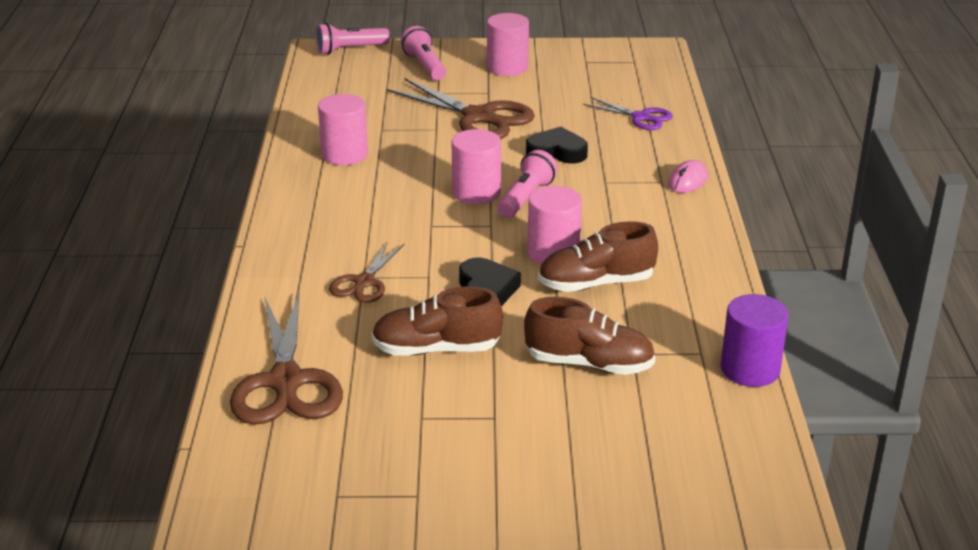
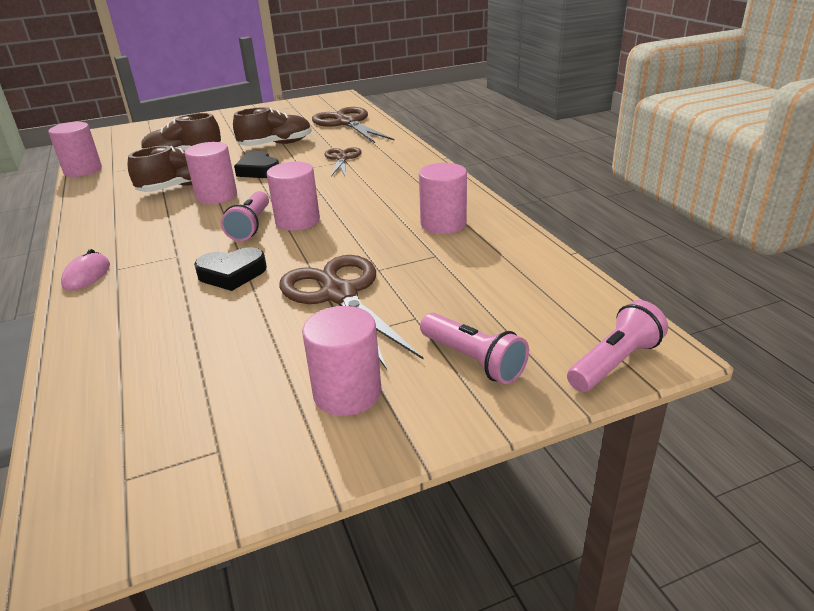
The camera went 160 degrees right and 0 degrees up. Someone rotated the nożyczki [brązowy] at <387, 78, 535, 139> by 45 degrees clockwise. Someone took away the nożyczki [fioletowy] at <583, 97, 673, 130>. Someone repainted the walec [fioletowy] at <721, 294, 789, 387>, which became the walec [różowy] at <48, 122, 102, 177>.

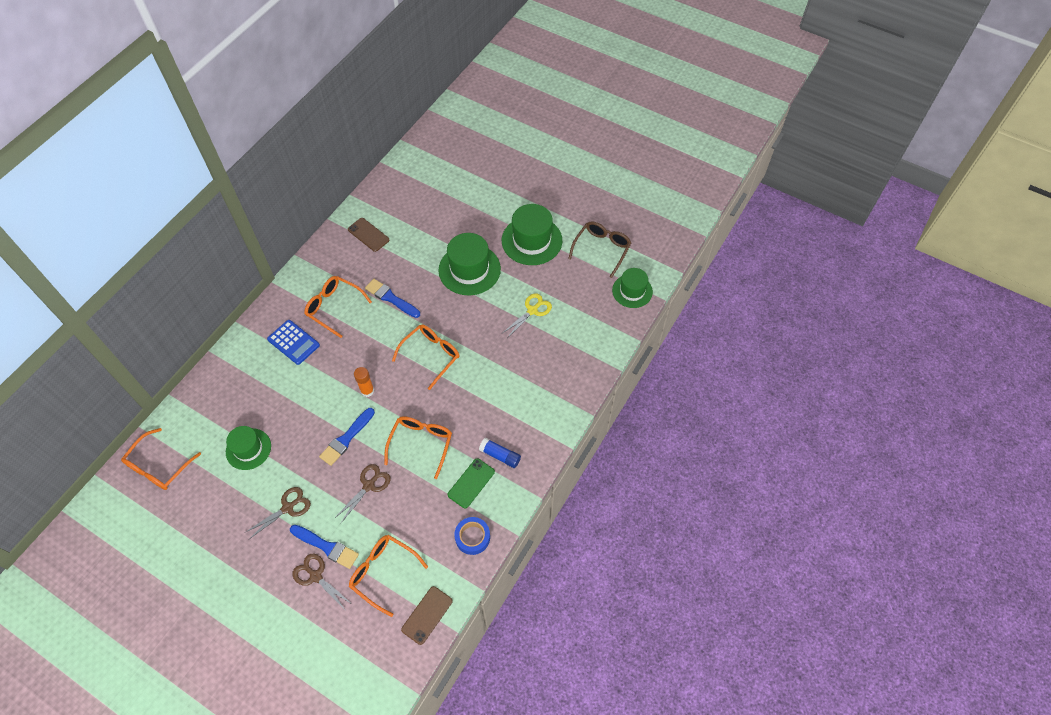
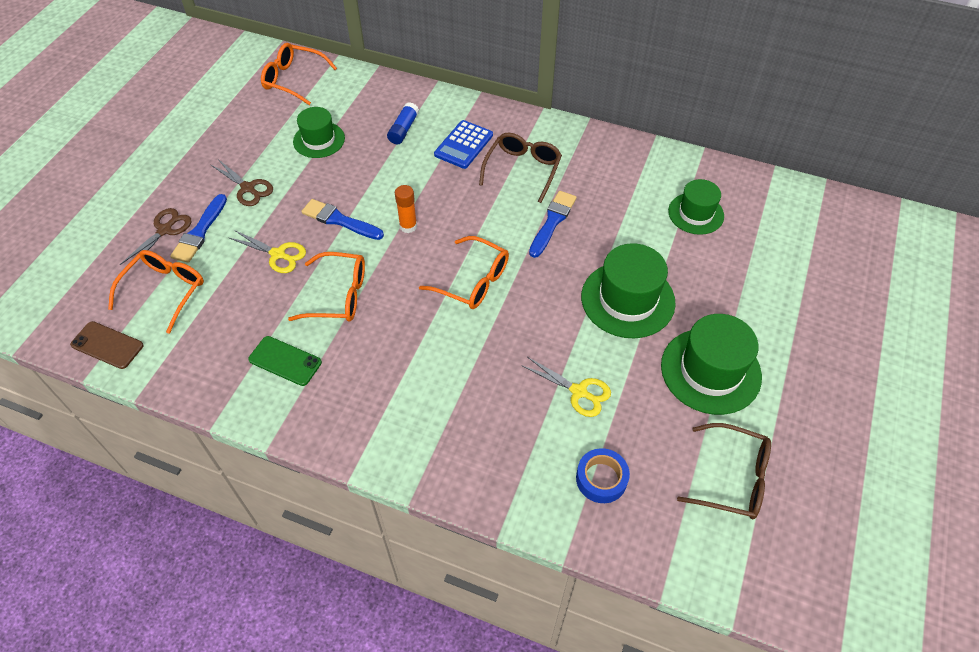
The camera went 80 degrees right and 5 degrees down. Someone repainted the okulary [pomarańczowy] at <304, 276, 372, 338>, which became the okulary [brązowy] at <479, 133, 562, 203>. Someone repainted the nożyczki [brązowy] at <335, 464, 391, 523>, which became the nożyczki [żółty] at <228, 230, 306, 273>. Someone took away the telefon [brązowy] at <348, 218, 389, 252>. Someone carried the taśma klejąca [niebieski] from <454, 517, 490, 555> to <576, 448, 630, 503>. Someone carried the klej w sztyfcie [niebieski] from <479, 438, 521, 468> to <387, 102, 419, 144>. Someone carried the kapelusz [zielony] from <612, 268, 653, 308> to <668, 179, 724, 235>.

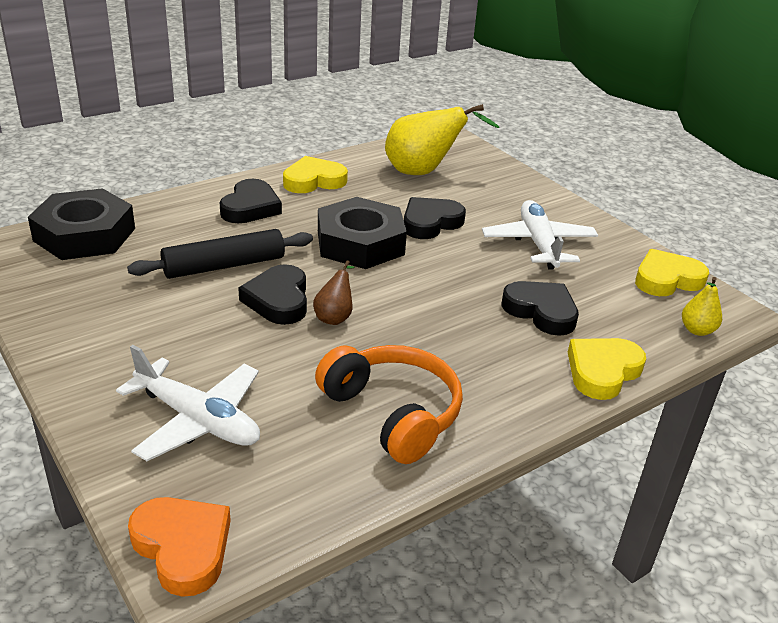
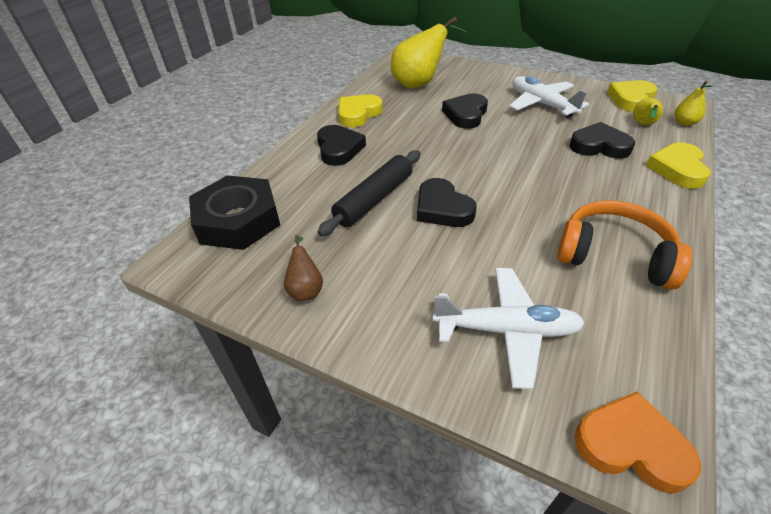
The camera went 25 degrees left and 10 degrees up. Someone carried the gruszka [brązowy] from <313, 260, 355, 325> to <284, 235, 323, 301>. Someone took away the nakrętka [czarny] at <318, 197, 407, 269>. Someone put down the gruszka [żółty] at <633, 98, 663, 125>.

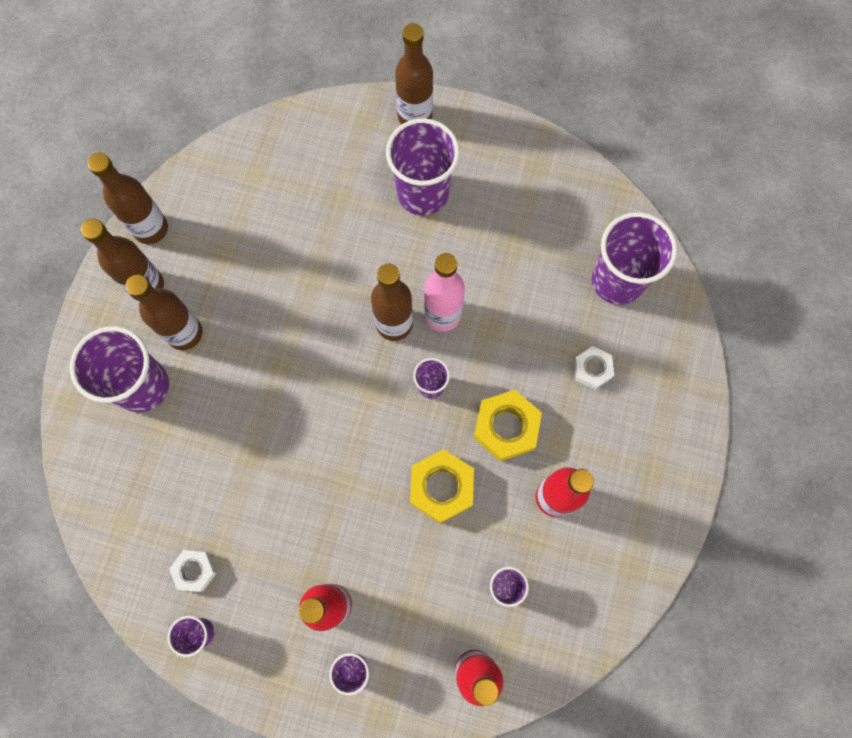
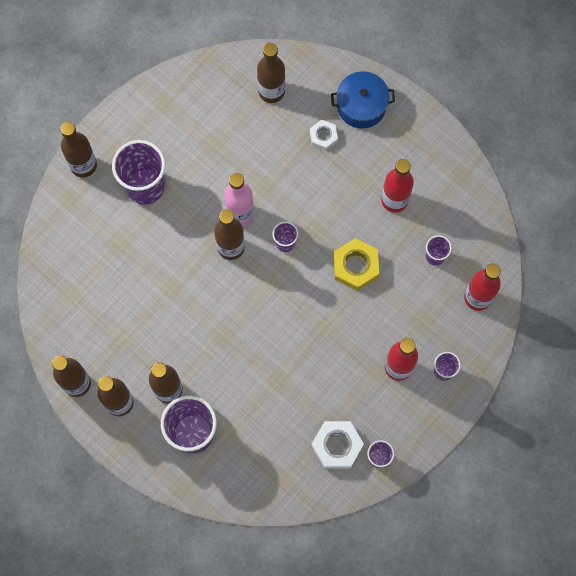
The camera went 65 degrees left and 0 degrees up. Someone scaled the nakrętka [biały] at <169, 550, 217, 592> by 1.64. Someone took away the nakrętka [żółty] at <474, 390, 542, 461>. Someone swapped the szklanka [fioletowy] at <592, 212, 677, 305> for the butelka [brązowy] at <257, 43, 285, 103>. Someone put down the garnek [niebieski] at <331, 71, 395, 128>.

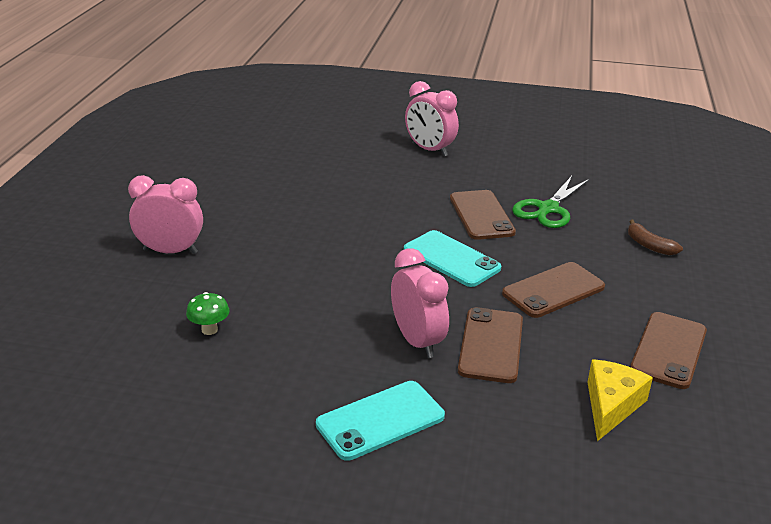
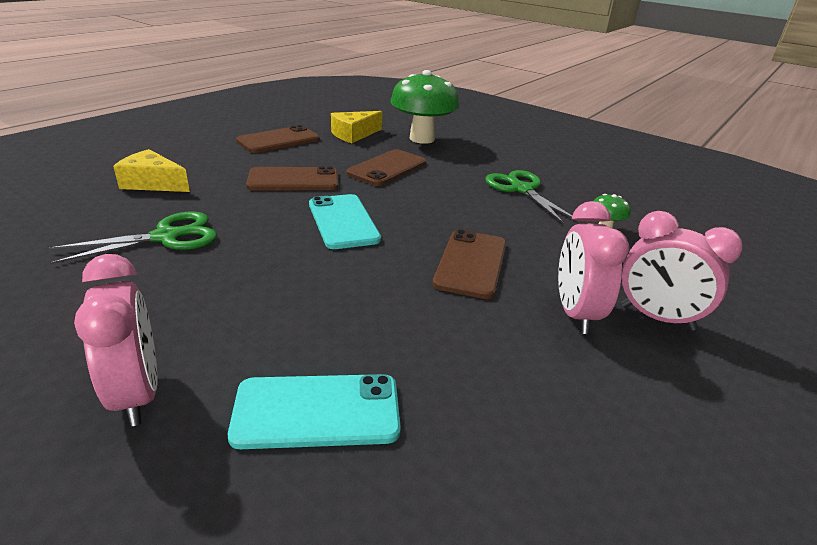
The camera went 155 degrees left and 0 degrees up. Someone carried the telefon [turkusowy] from <316, 381, 445, 461> to <228, 374, 401, 449>. Someone carried the budzik [różowy] from <391, 248, 449, 358> to <558, 201, 629, 334>. Someone carried the telefon [brązowy] from <450, 190, 516, 240> to <432, 229, 506, 299>. Someone swapped the banan [brązowy] at <628, 220, 683, 255> for the ser [żółty] at <113, 149, 190, 192>. Someone put down the grzyb [zielony] at <391, 70, 459, 144>. Someone put down the nożyczki [zielony] at <485, 170, 581, 224>.

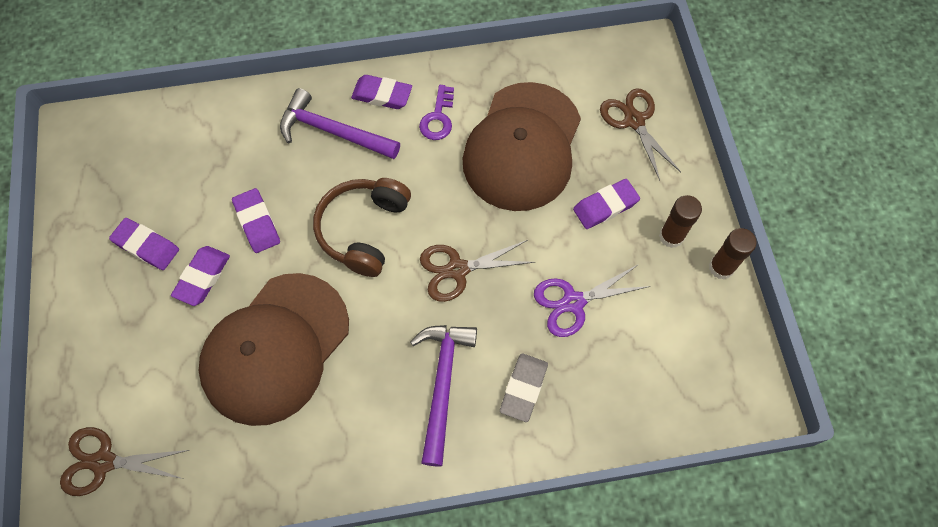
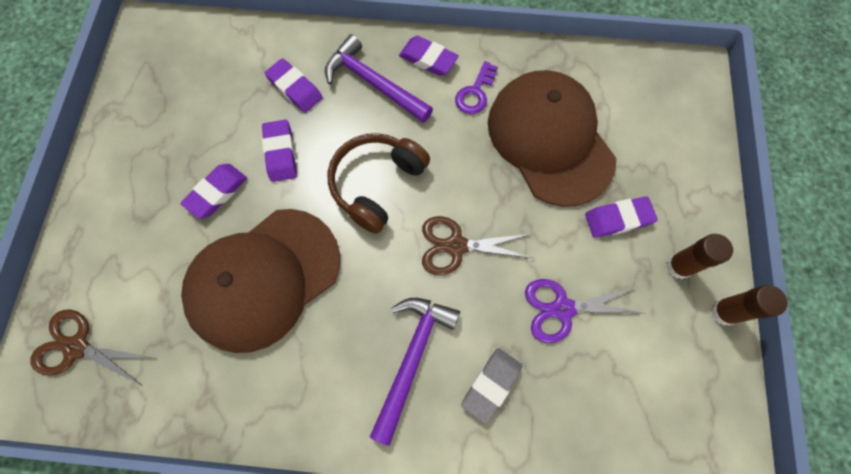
The camera went 15 degrees right and 5 degrees up. Someone carried the gumka do mazania [fioletowy] from <109, 218, 179, 270> to <265, 58, 323, 113>. Someone rotated the czapka [brązowy] at <462, 82, 581, 211> by 120 degrees clockwise. Someone took away the nożyczki [brązowy] at <600, 89, 681, 180>.

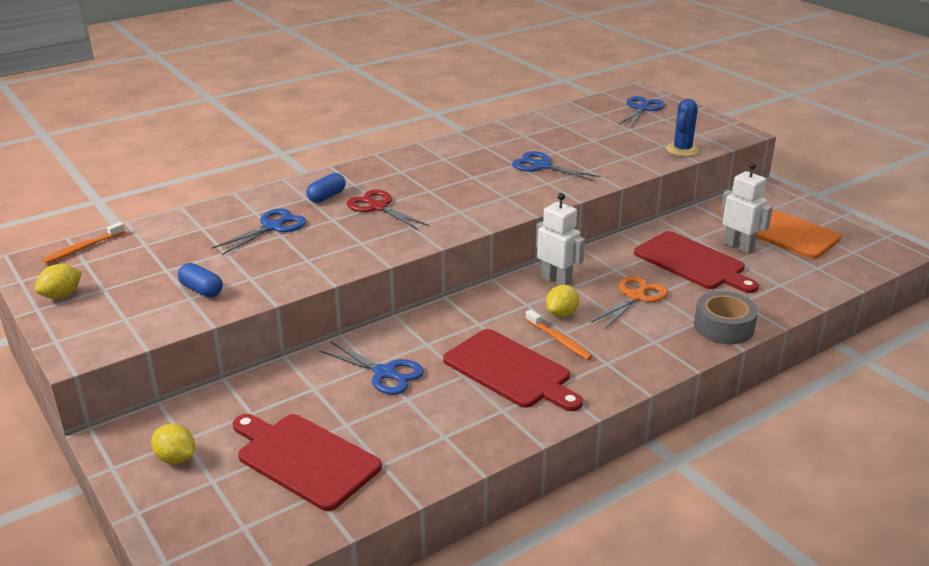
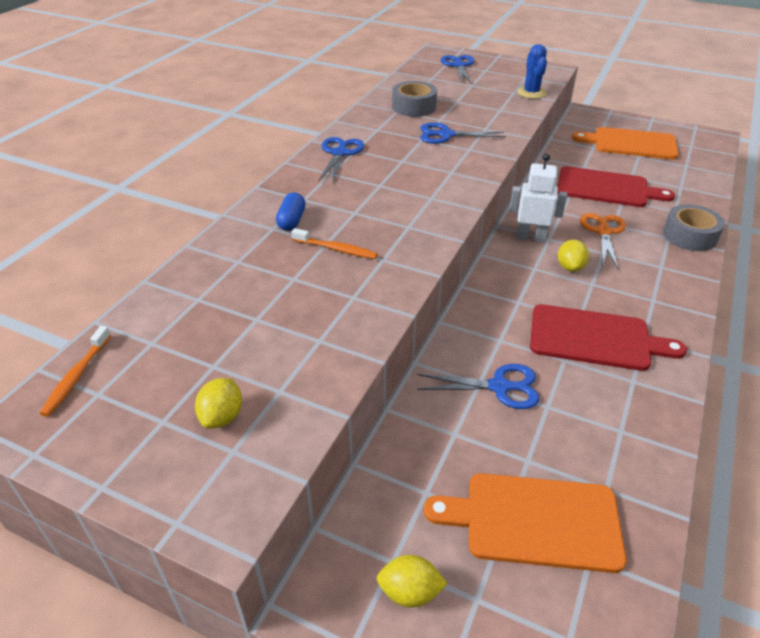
The camera went 30 degrees left and 10 degrees up. Someone carried the cytryna [żółty] from <35, 264, 82, 299> to <195, 378, 242, 429>. Someone took away the kapsułka [niebieski] at <178, 263, 223, 297>. Someone carried the nożyczki [niebieski] from <212, 208, 306, 255> to <318, 137, 364, 182>. Someone repainted the deska do krojenia [czerwony] at <233, 414, 382, 511>, which became the deska do krojenia [pomarańczowy] at <424, 473, 627, 573>. Someone took away the nożyczki [czerwony] at <347, 190, 429, 230>. Someone carried the szczoteczka do zębów [pomarańczowy] from <525, 309, 593, 360> to <291, 228, 378, 259>. Someone took away the robot [biały] at <721, 162, 773, 253>. Someone put down the taśma klejąca [szary] at <392, 81, 437, 117>.

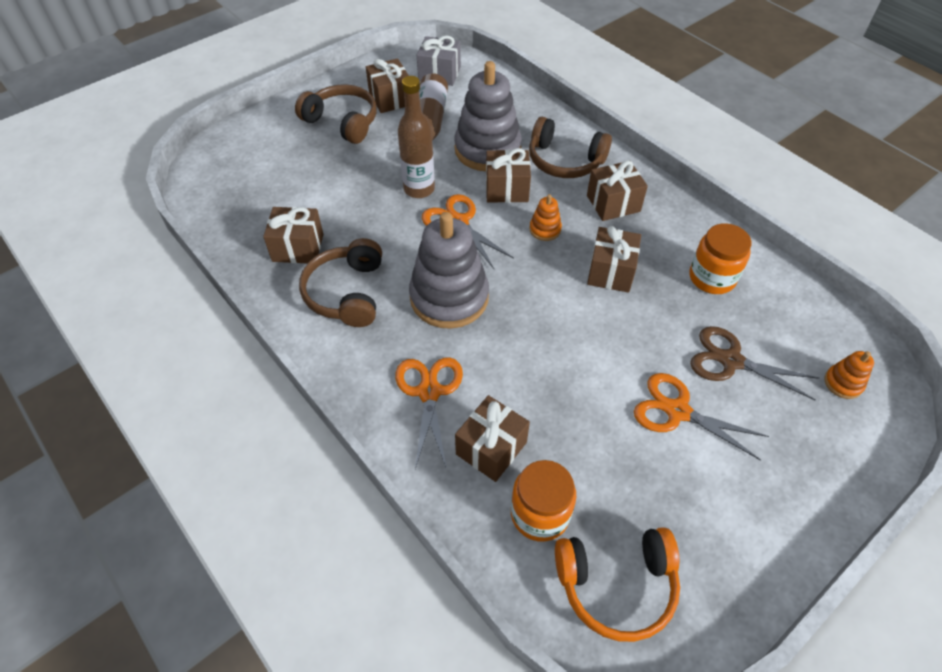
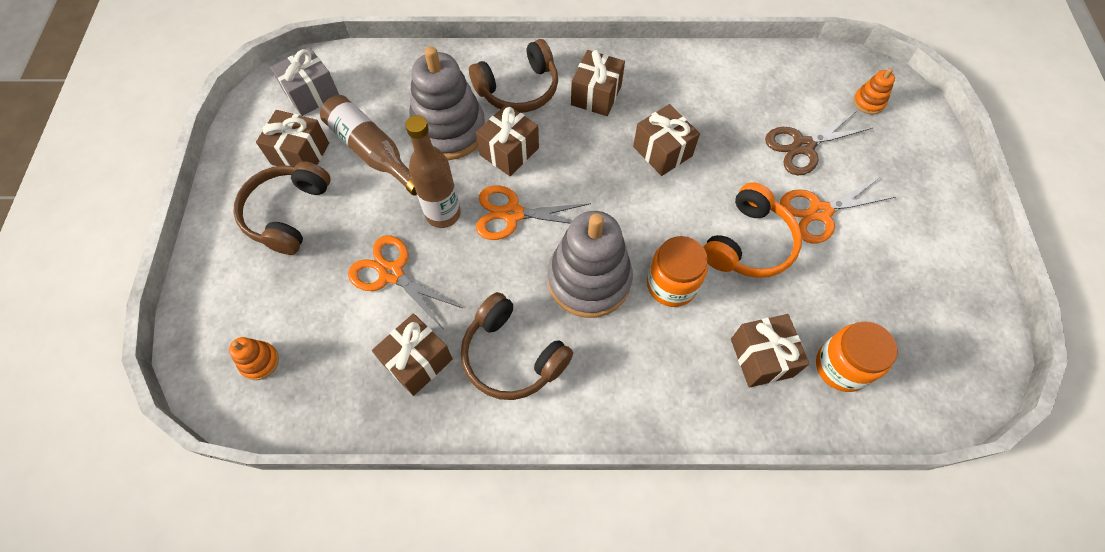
The camera went 50 degrees left and 10 degrees up. Someone rotated the słuchawki [brązowy] at <295, 84, 377, 144> by 60 degrees counterclockwise. Someone carried the nożyczki [pomarańczowy] from <395, 357, 463, 469> to <348, 235, 462, 327>. Someone carried the zabawka nakładanka [pomarańczowy] from <529, 194, 562, 241> to <229, 337, 279, 380>. Someone carried the słuchawki [pomarańczowy] from <555, 527, 680, 642> to <704, 182, 802, 278>. Someone carried the słoik [pomarańczowy] from <689, 223, 751, 294> to <647, 236, 708, 307>.

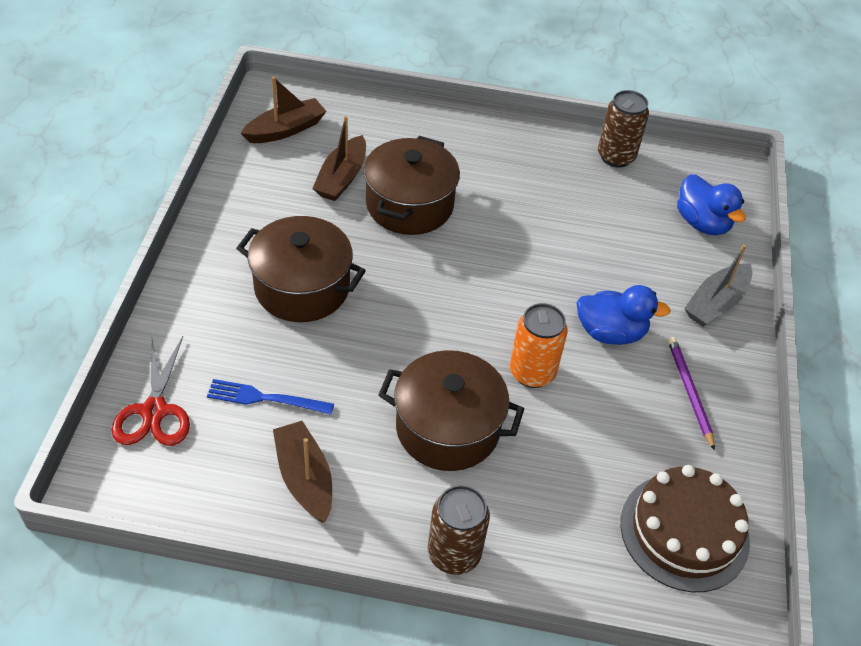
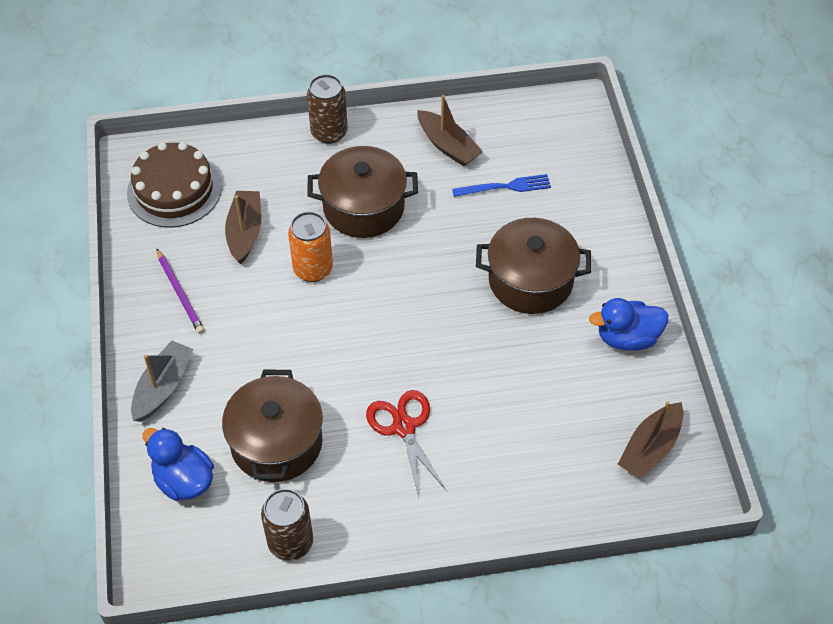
The camera went 165 degrees right and 5 degrees up. Someone carried the nożyczki [czerwony] from <112, 336, 190, 446> to <366, 390, 446, 498>. Someone carried the łódka [brązowy] from <312, 116, 366, 201> to <225, 191, 261, 264>. Someone carried the garnek [brązowy] from <364, 136, 460, 235> to <222, 370, 323, 482>. Someone carried the kaczka [niebieski] from <577, 285, 671, 345> to <589, 298, 668, 351>.

